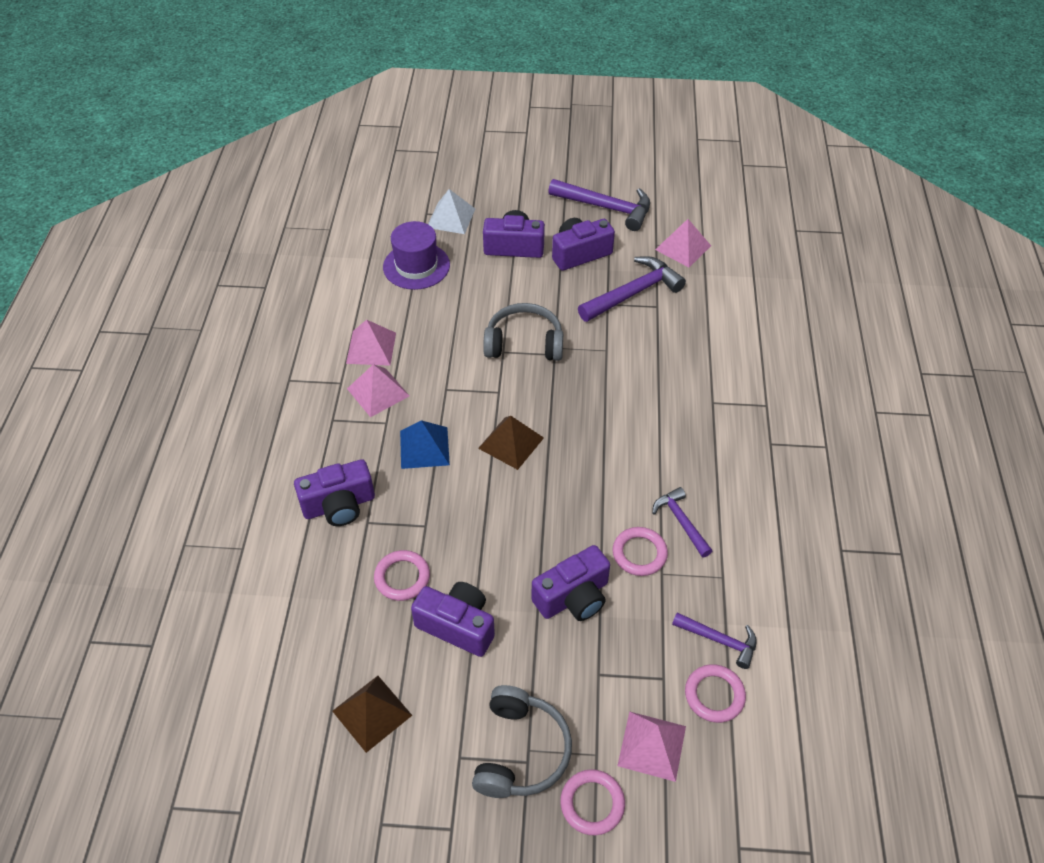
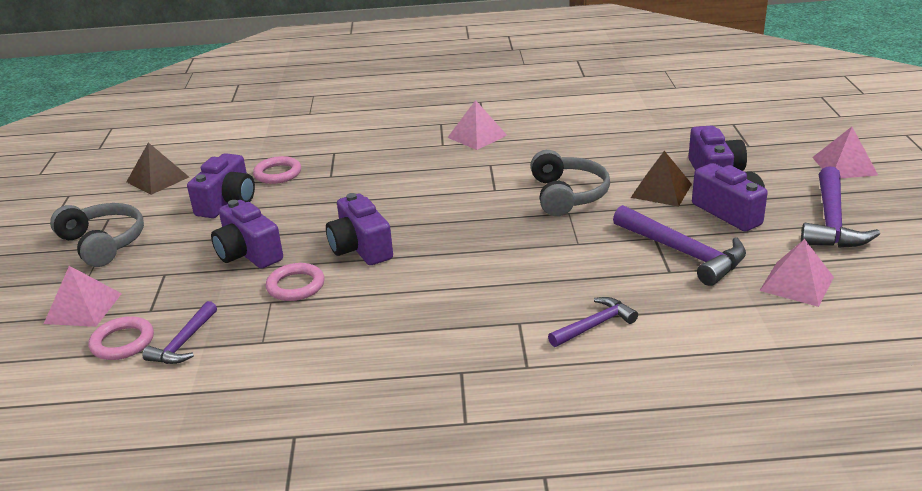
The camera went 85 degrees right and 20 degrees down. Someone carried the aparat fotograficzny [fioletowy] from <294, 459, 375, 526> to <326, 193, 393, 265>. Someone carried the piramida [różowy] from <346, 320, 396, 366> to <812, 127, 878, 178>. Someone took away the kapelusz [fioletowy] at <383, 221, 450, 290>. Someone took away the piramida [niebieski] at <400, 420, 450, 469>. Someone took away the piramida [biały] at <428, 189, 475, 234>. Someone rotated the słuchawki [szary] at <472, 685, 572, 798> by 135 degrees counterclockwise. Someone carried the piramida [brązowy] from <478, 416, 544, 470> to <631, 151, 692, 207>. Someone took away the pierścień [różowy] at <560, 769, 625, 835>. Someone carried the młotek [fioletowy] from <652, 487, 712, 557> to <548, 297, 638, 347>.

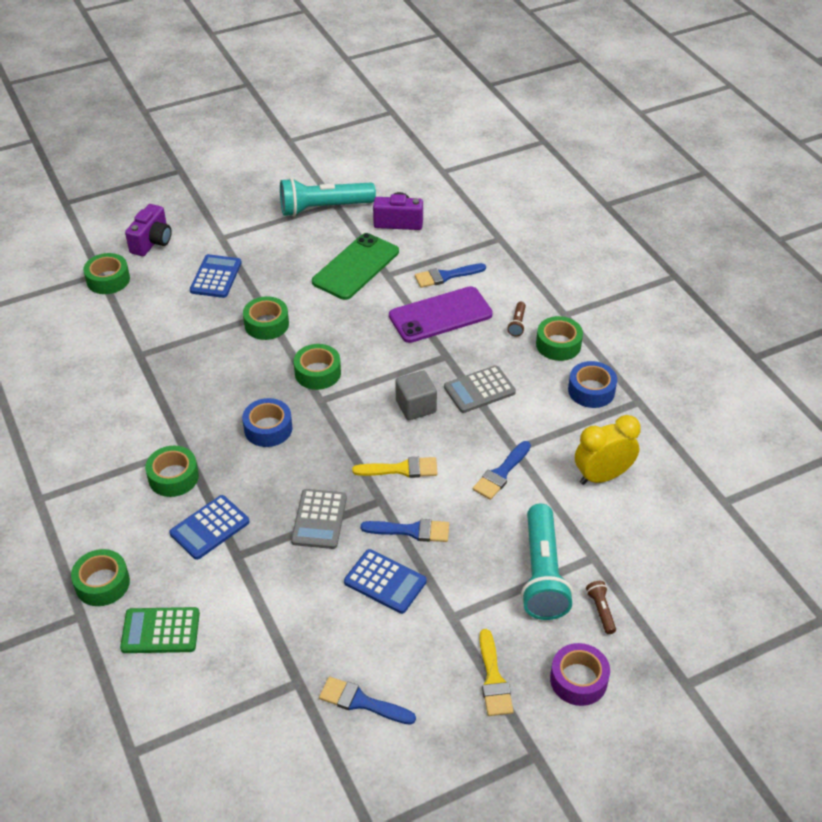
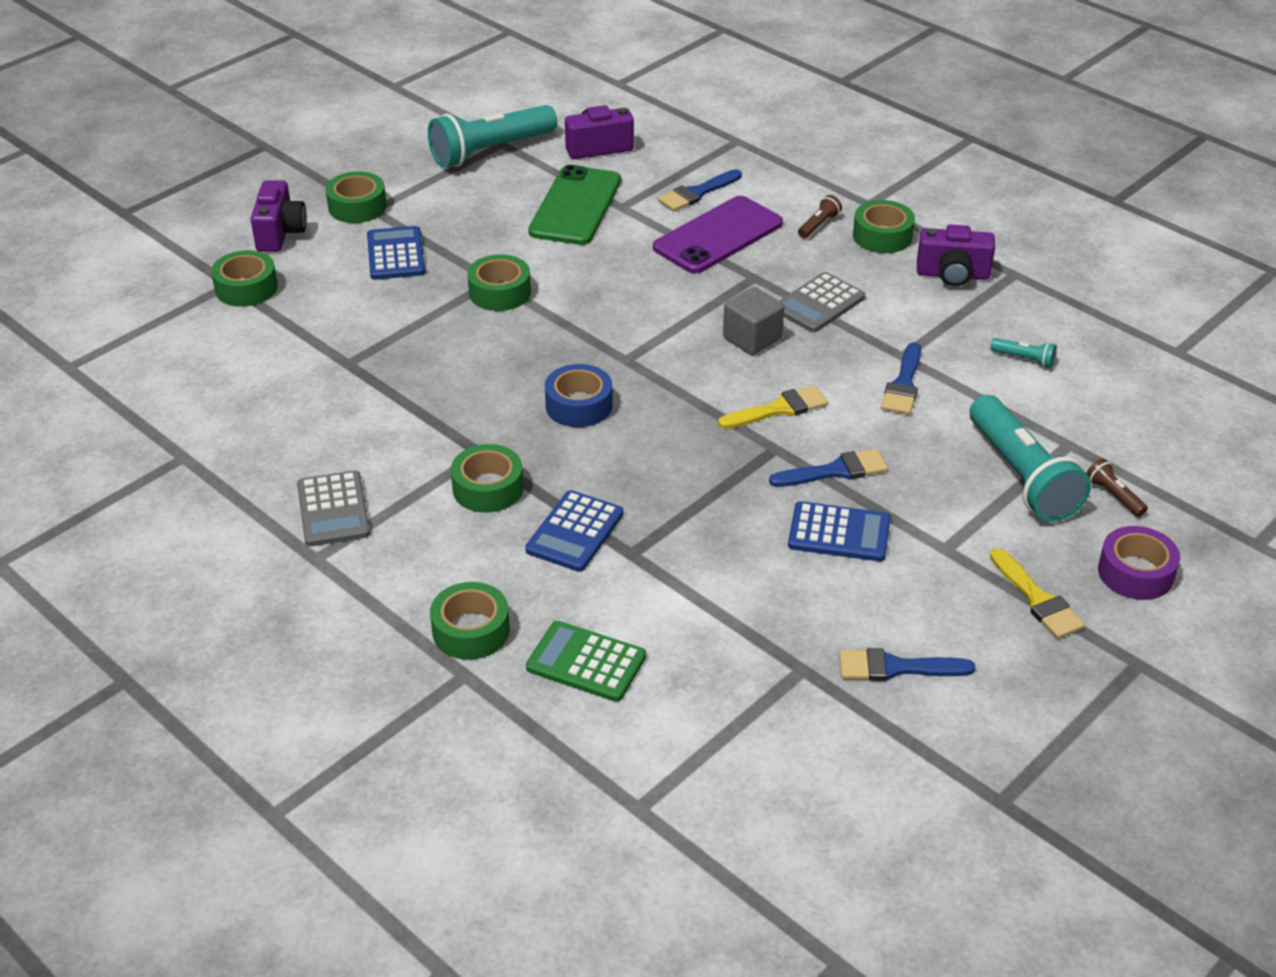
The camera went 20 degrees left and 5 degrees down. Someone rotated the kalkulator [zielony] at <120, 607, 200, 653> by 45 degrees clockwise. Someone carried the kalkulator [szary] from <291, 489, 347, 549> to <297, 470, 370, 547>. Someone carried the taśma klejąca [zielony] from <294, 344, 341, 390> to <326, 172, 387, 223>. Someone rotated the latarka [brązowy] at <507, 302, 526, 337> by 135 degrees counterclockwise. Someone swapped the taśma klejąca [niebieski] at <568, 361, 617, 408> for the aparat fotograficzny [fioletowy] at <917, 224, 995, 286>. Someone swapped the budzik [żółty] at <575, 415, 641, 485> for the latarka [turkusowy] at <990, 338, 1057, 368>.

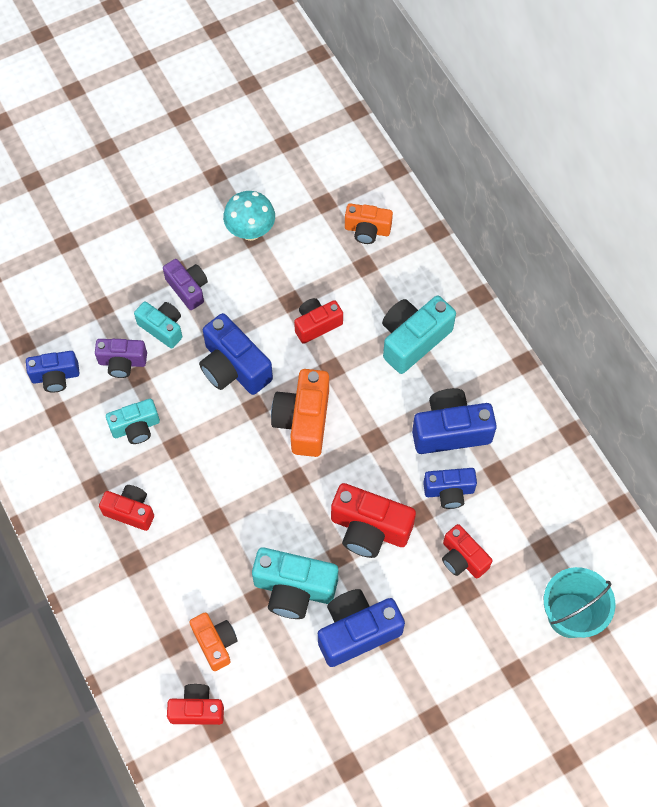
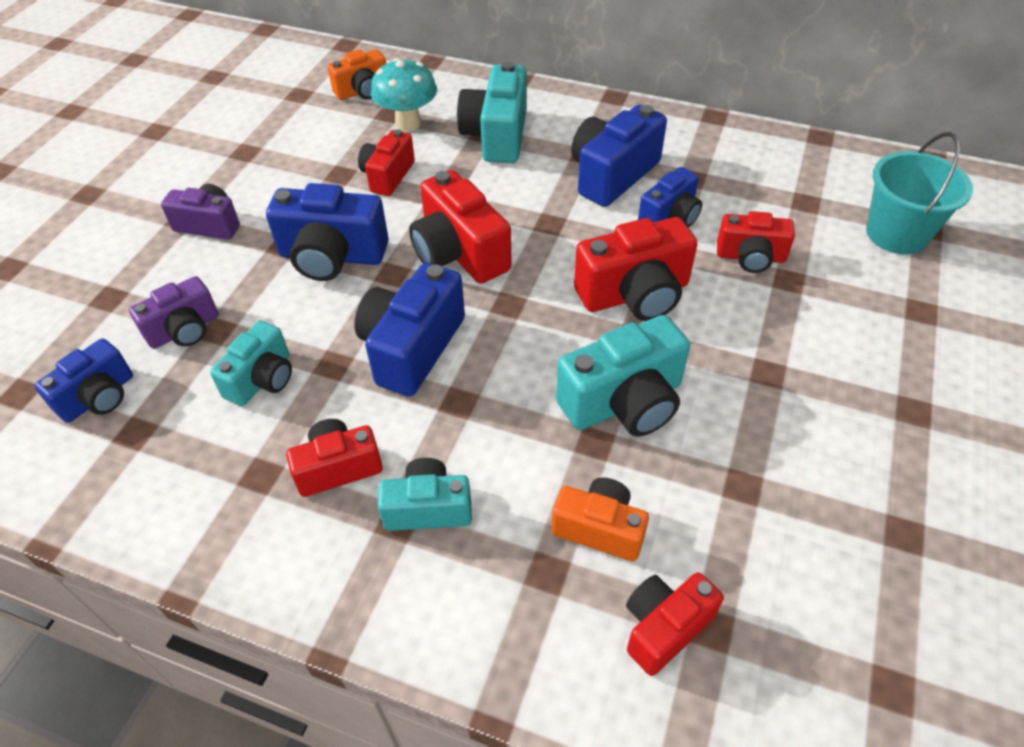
The camera went 40 degrees left and 15 degrees down. Someone carried the aparat fotograficzny [turkusowy] from <134, 302, 182, 349> to <377, 458, 472, 531>. Someone carried the grzyb [turkusowy] from <223, 191, 275, 241> to <371, 58, 437, 132>. Someone repainted the aparat fotograficzny [pomarańczowy] at <271, 369, 329, 457>, which became the aparat fotograficzny [czerwony] at <409, 170, 512, 284>. Someone carried the aparat fotograficzny [niebieski] from <318, 589, 405, 667> to <354, 263, 465, 397>.

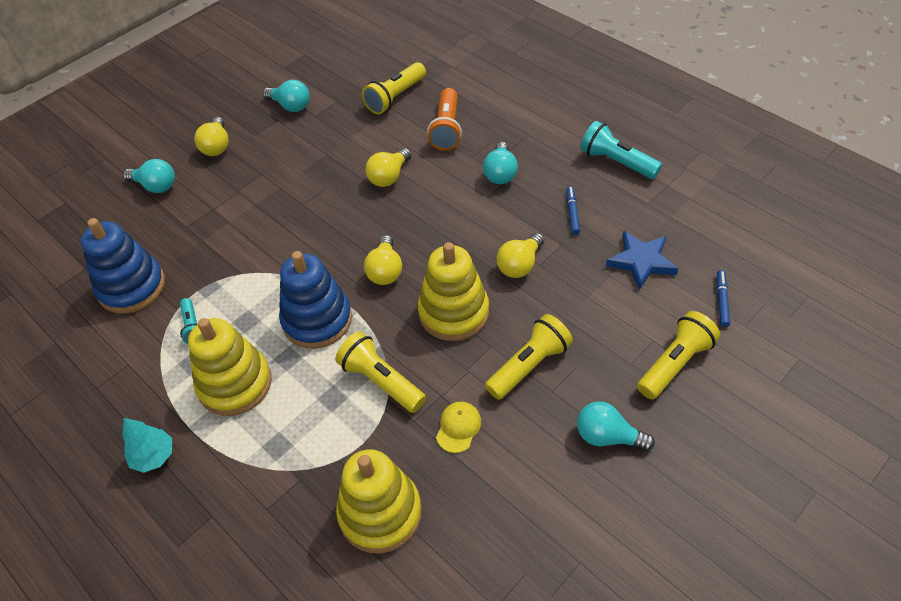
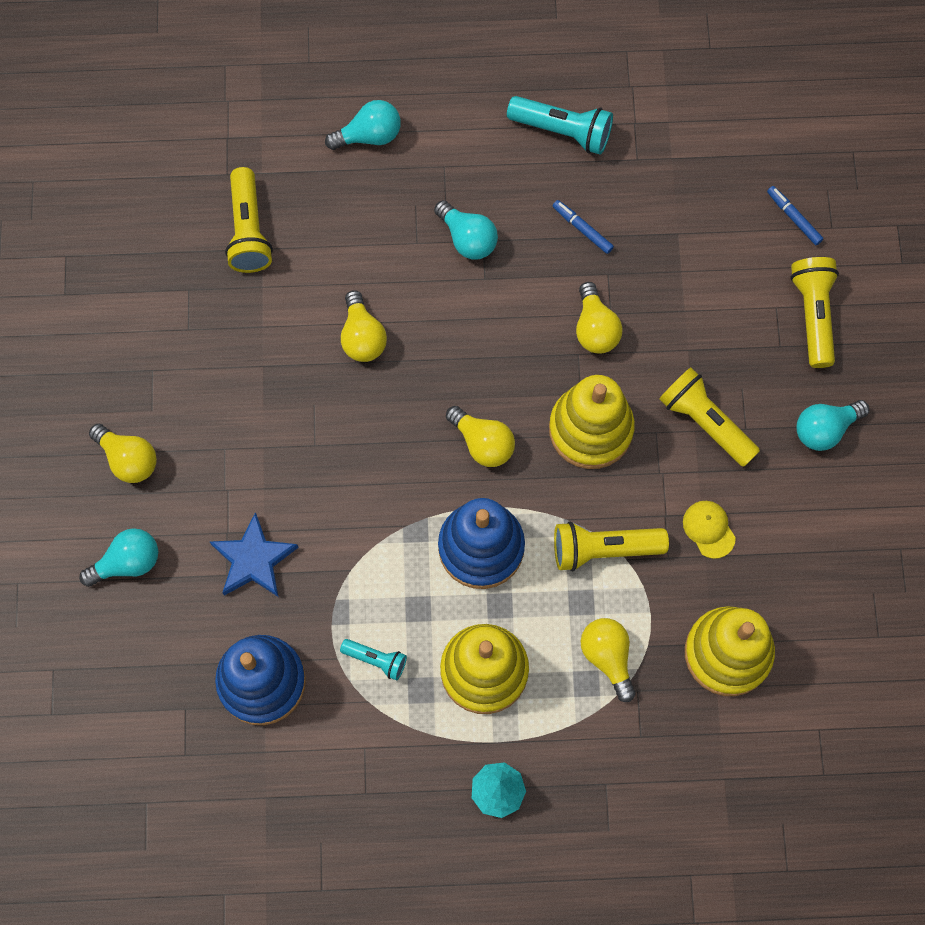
The camera went 50 degrees left and 20 degrees up. Someone carried the żarówka [turkusowy] from <263, 80, 310, 112> to <325, 100, 401, 150>. Someone took away the latarka [pomarańczowy] at <427, 88, 462, 151>. Someone rotated the latarka [żółty] at <485, 314, 573, 400> by 45 degrees counterclockwise. Someone rotated the latarka [turkusowy] at <580, 121, 662, 179> by 150 degrees counterclockwise. Someone carried the gwiazda [niebieski] from <606, 231, 679, 290> to <210, 512, 299, 597>. Someone put down the żarówka [żółty] at <581, 618, 636, 702>.

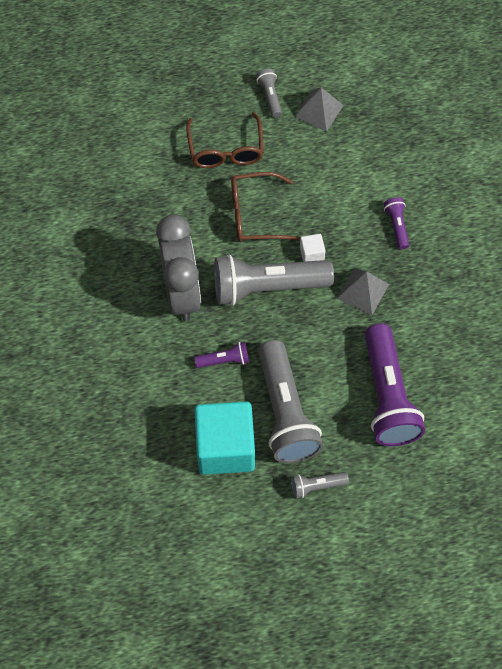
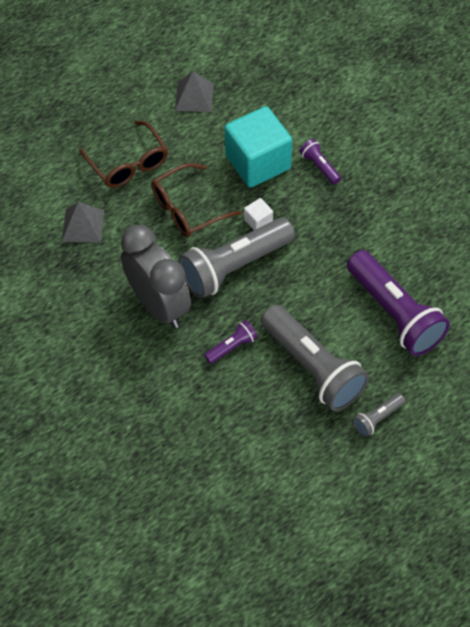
The camera went 25 degrees left and 5 degrees down. Someone carried the sześcian [turkusowy] from <194, 401, 255, 475> to <225, 106, 292, 188>. Someone took away the latarka [szary] at <256, 69, 282, 117>. Someone carried the piramida [szary] from <337, 268, 389, 315> to <62, 202, 104, 243>.

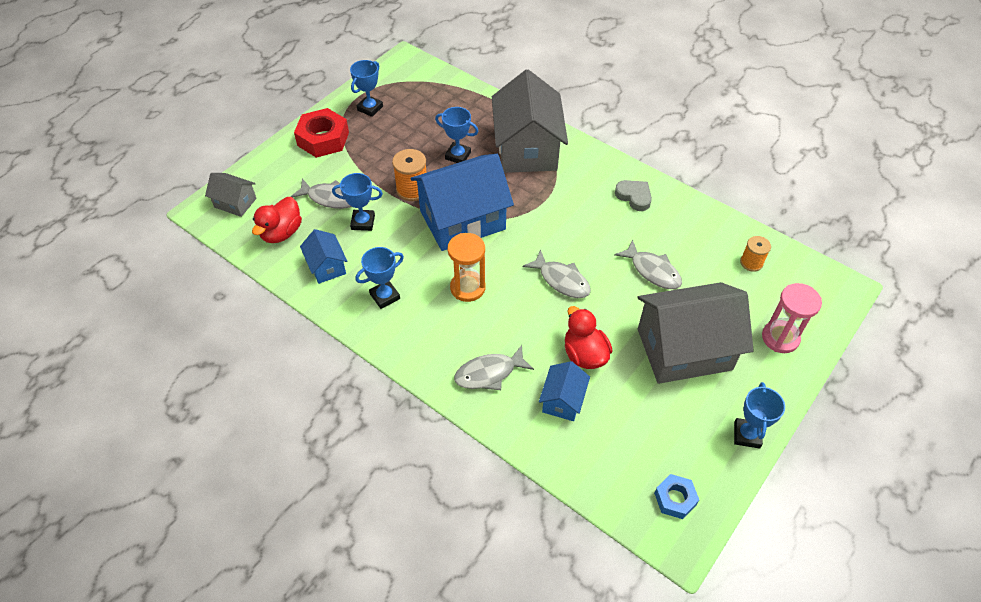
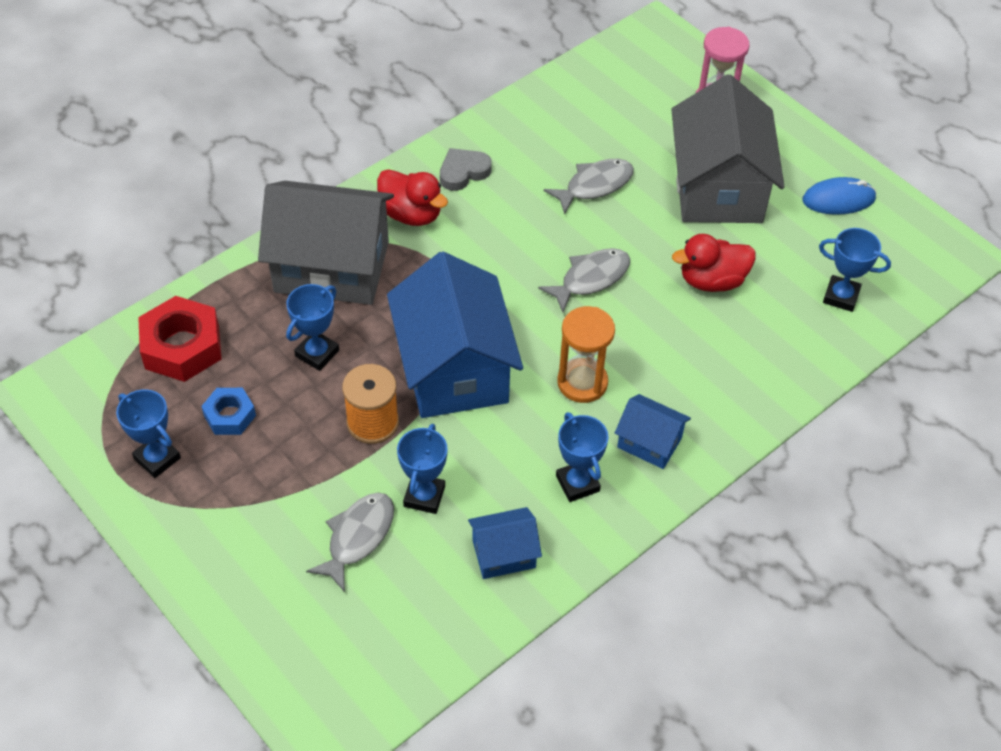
The camera went 80 degrees left and 0 degrees up. Someone took away the domek [szary] at <205, 173, 257, 217>. Someone carried the kaczka [czerwony] from <252, 197, 302, 243> to <377, 169, 448, 226>. Someone carried the nakrętka [czerwony] from <294, 108, 349, 158> to <138, 296, 222, 382>. Someone took away the ryba [szary] at <454, 345, 534, 390>. Someone carried the domek [niebieski] from <539, 361, 590, 421> to <615, 394, 691, 469>. Someone carried the nakrętka [niebieski] from <654, 474, 699, 519> to <201, 388, 256, 435>. Someone carried the puchar [niebieski] from <734, 382, 785, 449> to <819, 228, 891, 312>. Someone took away the szpulka [pomarańczowy] at <740, 236, 771, 272>. Someone put down the myszka [niebieski] at <803, 177, 876, 215>.

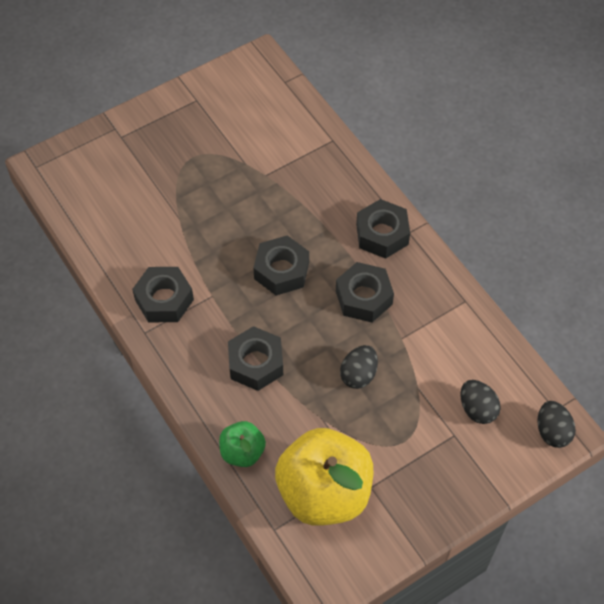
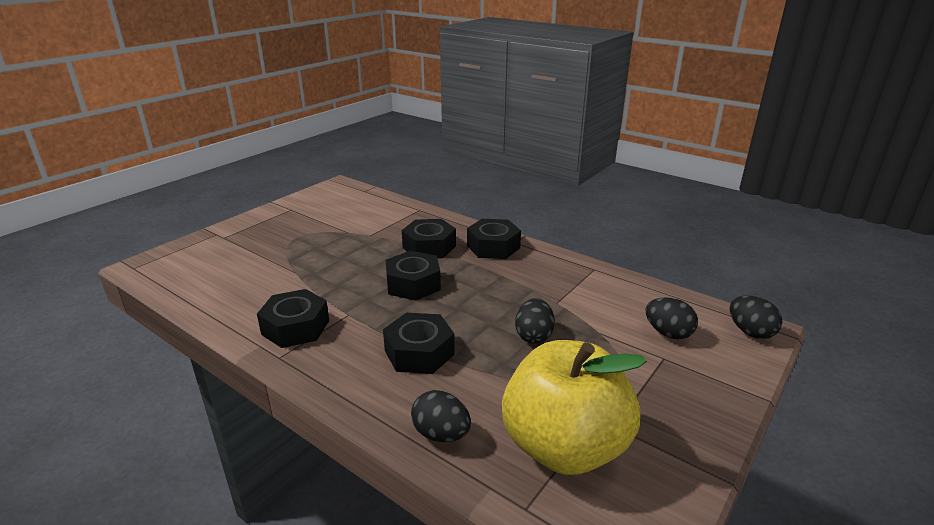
The camera went 20 degrees left and 30 degrees down. Someone swapped the jabłko [zielony] at <219, 421, 266, 467> for the jajko [czarny] at <411, 390, 471, 442>. Someone carried the nakrętka [czarny] from <336, 262, 394, 322> to <402, 219, 456, 258>.

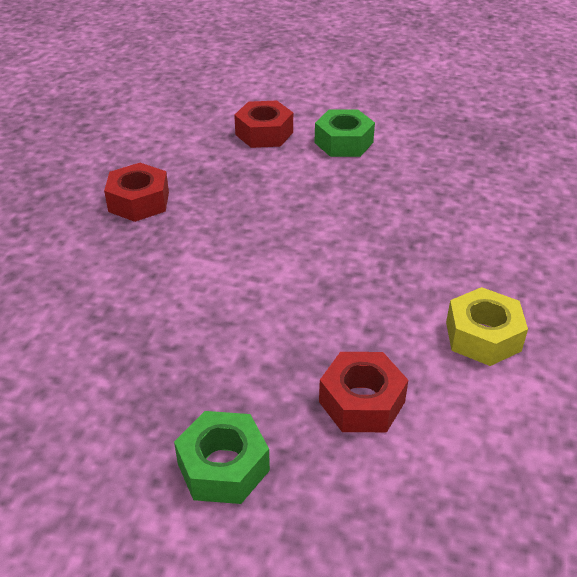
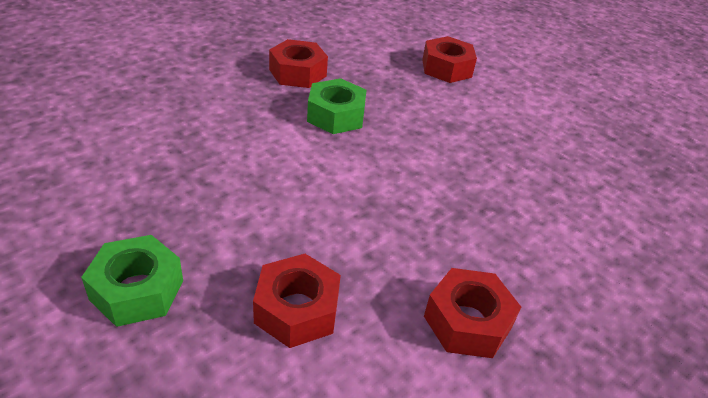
The camera went 30 degrees right and 0 degrees up. Someone carried the nakrętka [zielony] from <314, 109, 375, 157> to <307, 78, 367, 134>. Someone repainted the nakrętka [żółty] at <446, 287, 528, 366>, which became the nakrętka [czerwony] at <424, 268, 521, 358>.

